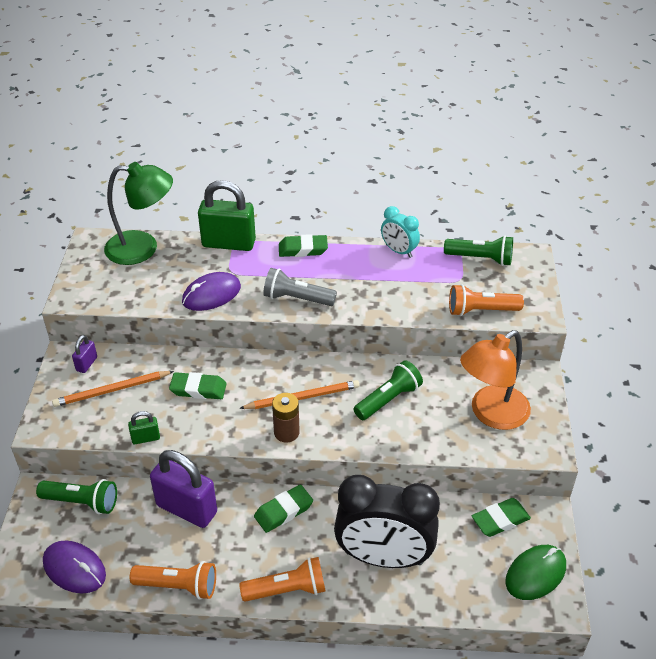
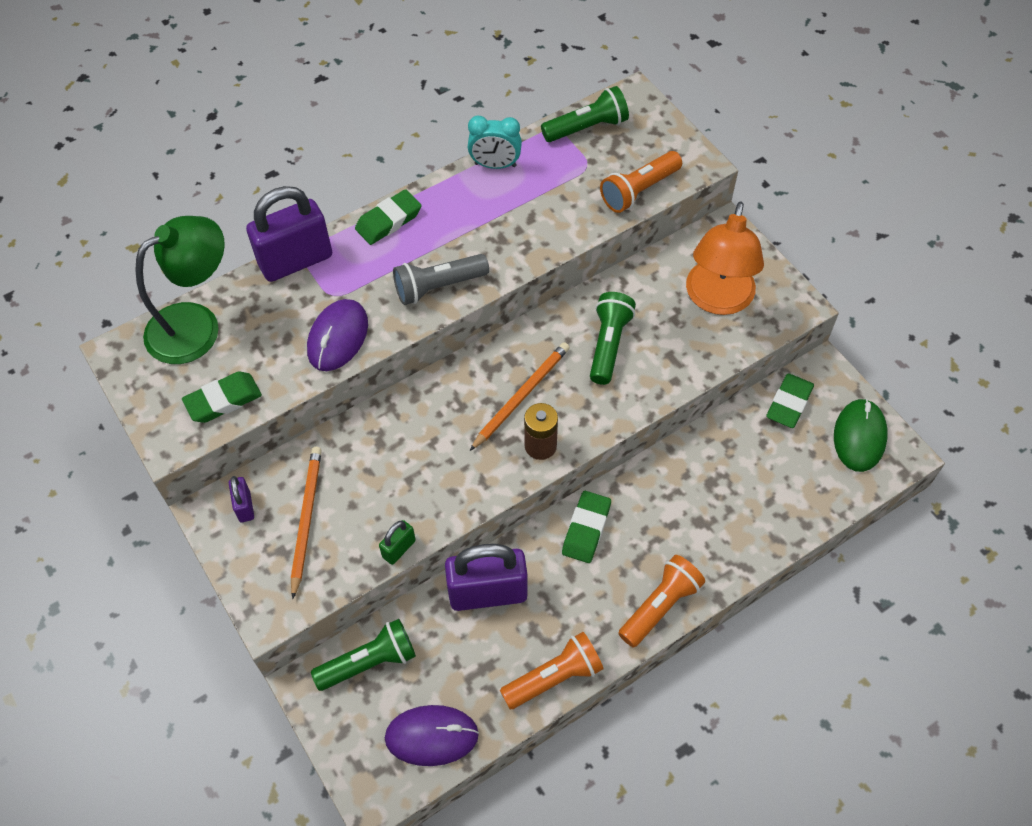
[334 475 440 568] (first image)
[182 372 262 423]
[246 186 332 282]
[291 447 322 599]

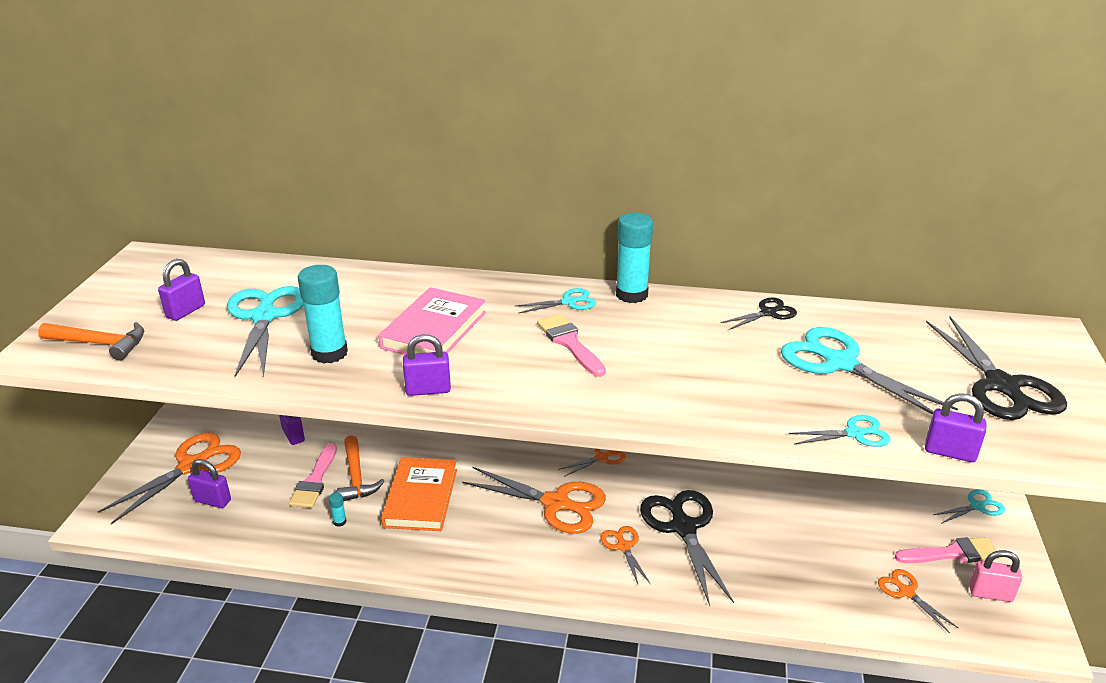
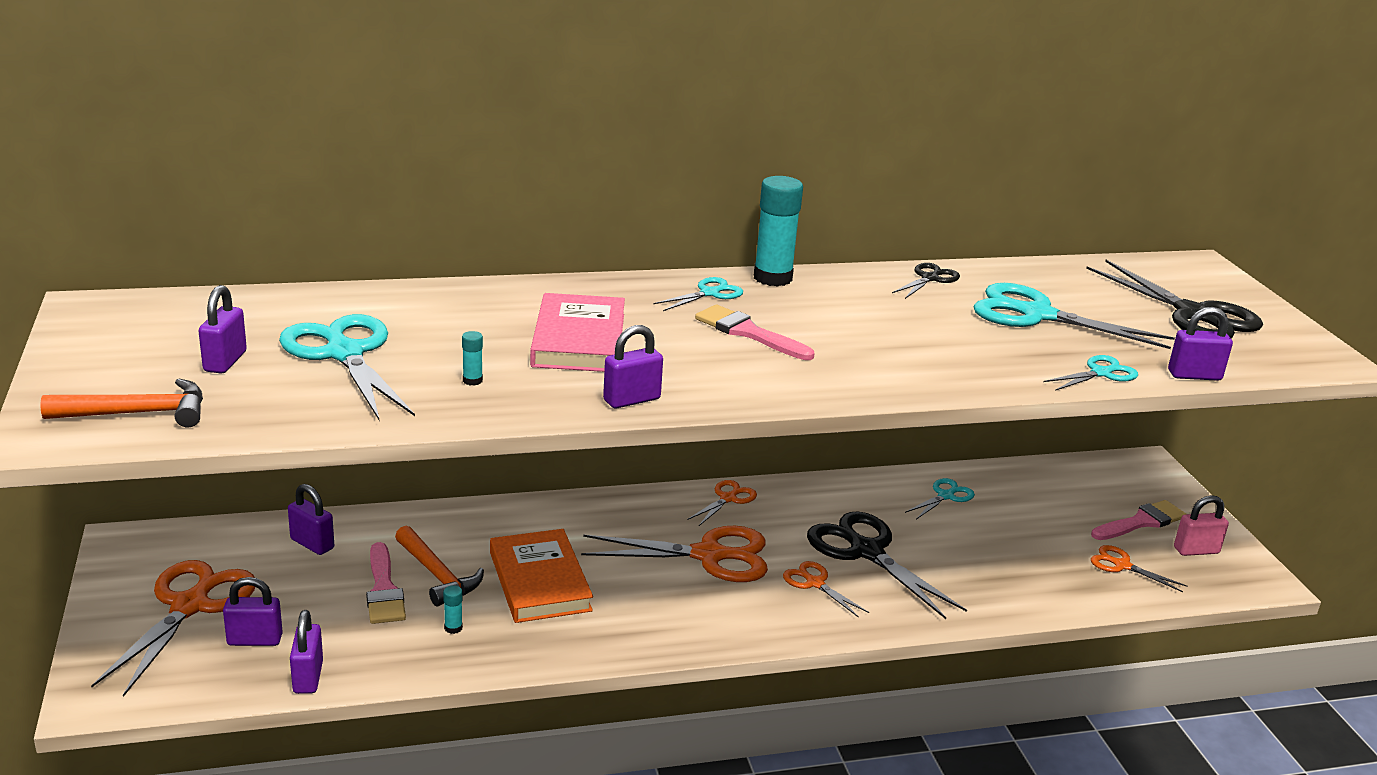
[290 610 323 694]
[905 478 975 519]
[462 331 483 386]

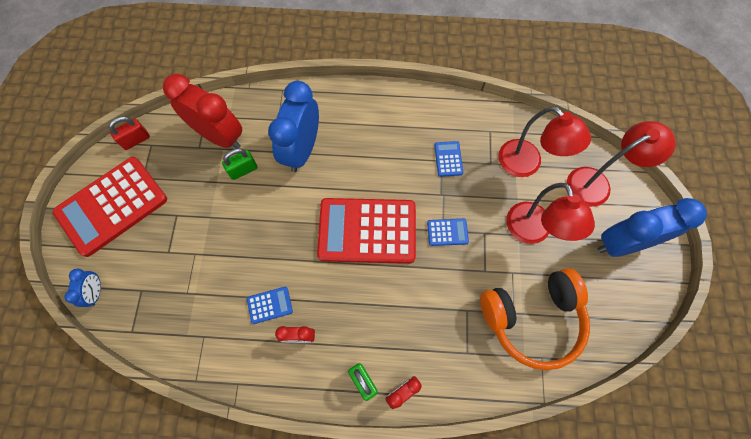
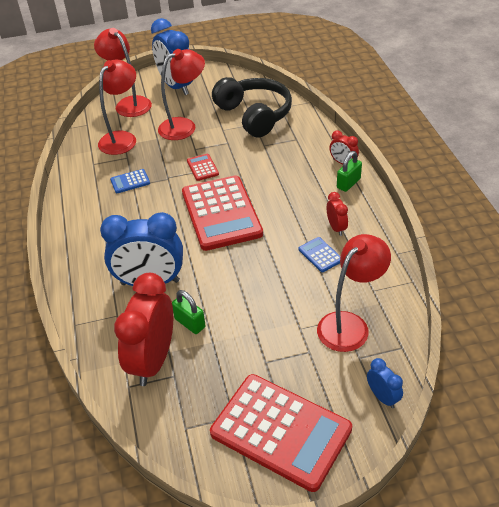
[109 116 150 150] (first image)
[317 234 391 352]
[187 154 219 181]
[212 77 292 137]
[367 358 403 408]

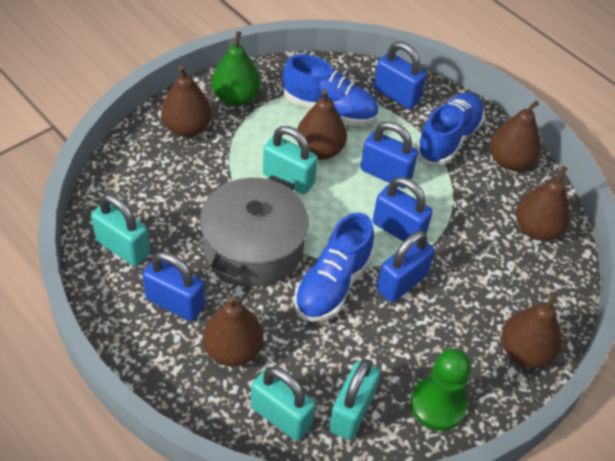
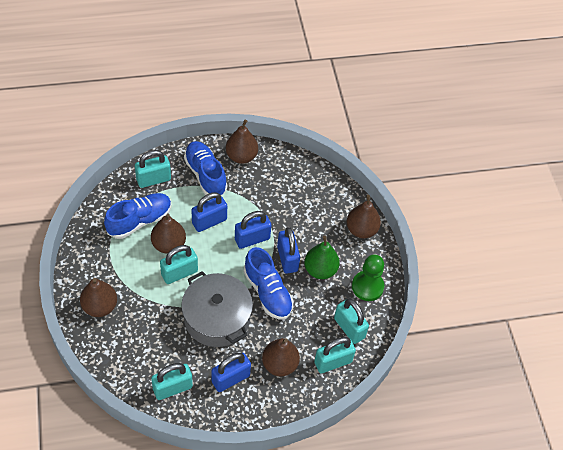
[516 166 571 241] (first image)
[304 236 340 279]
[135 150 171 188]

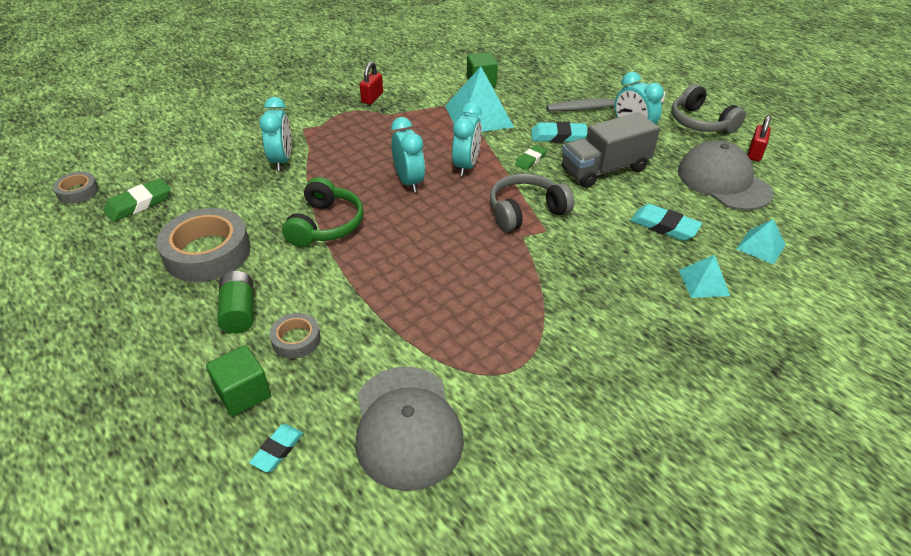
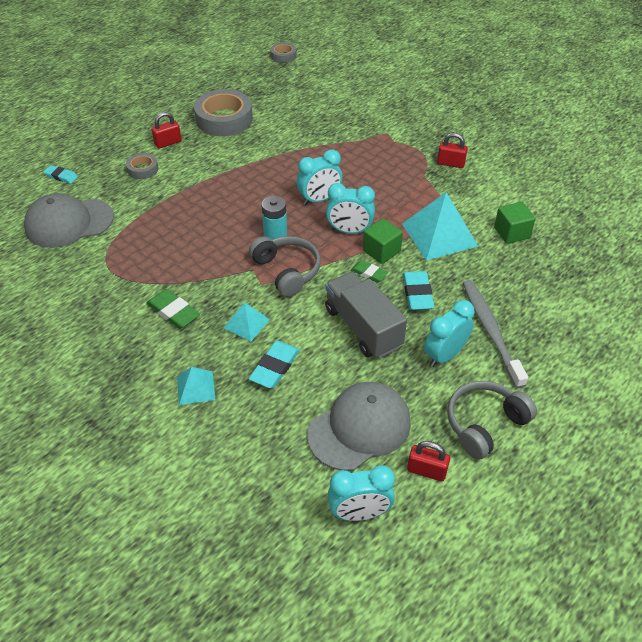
[282 177 364 247] (first image)
[262 196 287 239]
[146 289 200 329]
[363 218 403 264]
[328 465 395 521]
[224 302 270 341]
[152 112 182 148]

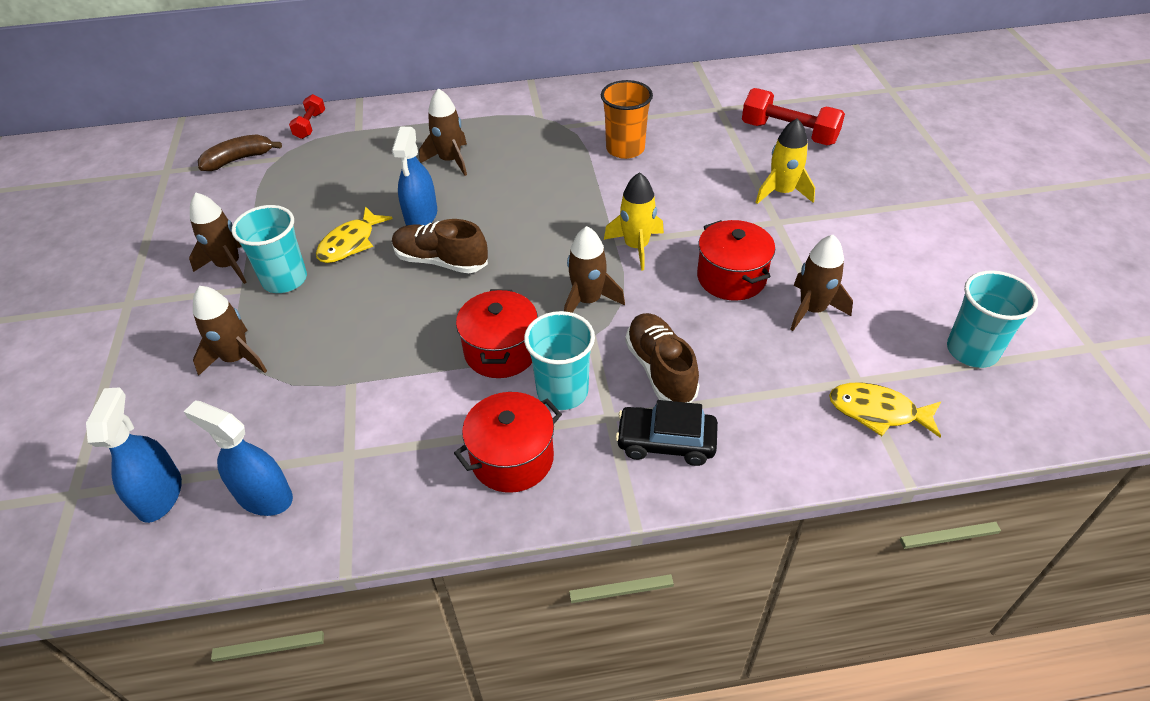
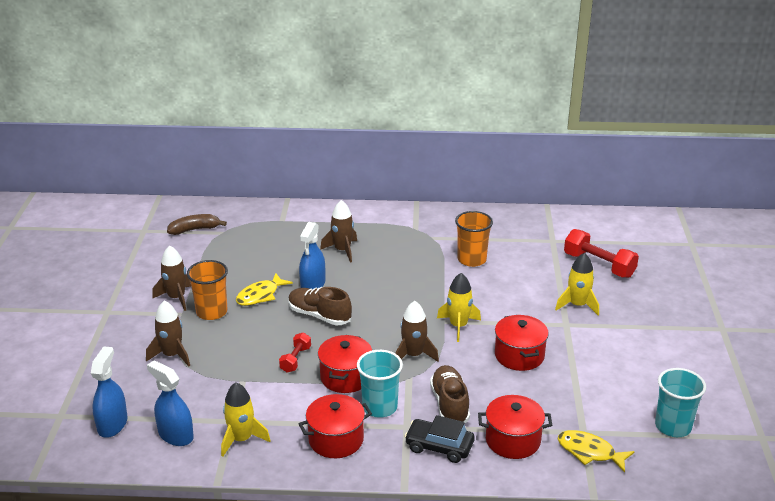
[790 235 853 331] (first image)
[221 382 271 457]
[478 395 552 459]
[279 332 311 373]
[187 260 228 320]

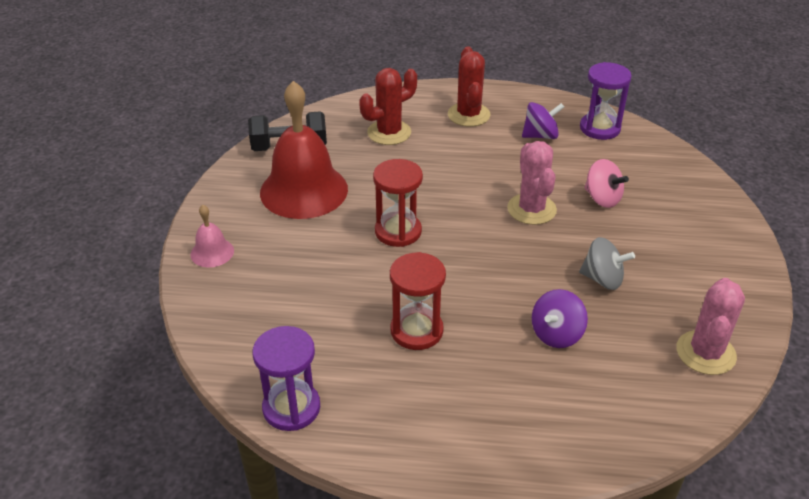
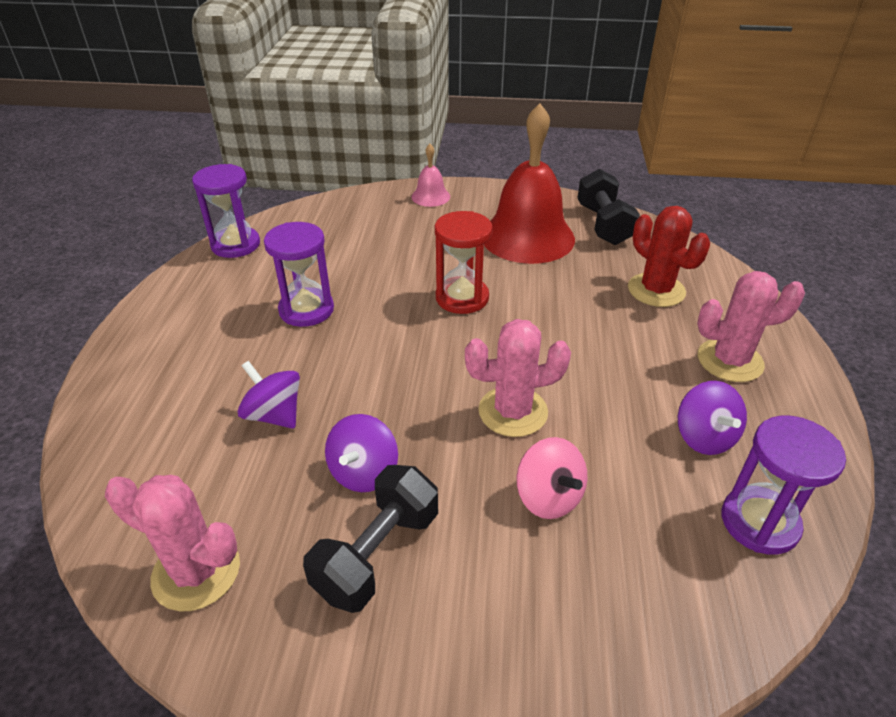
[303 465 438 613]
[264 222 334 327]
[697 271 805 382]
[325 414 398 492]
[517 437 587 519]

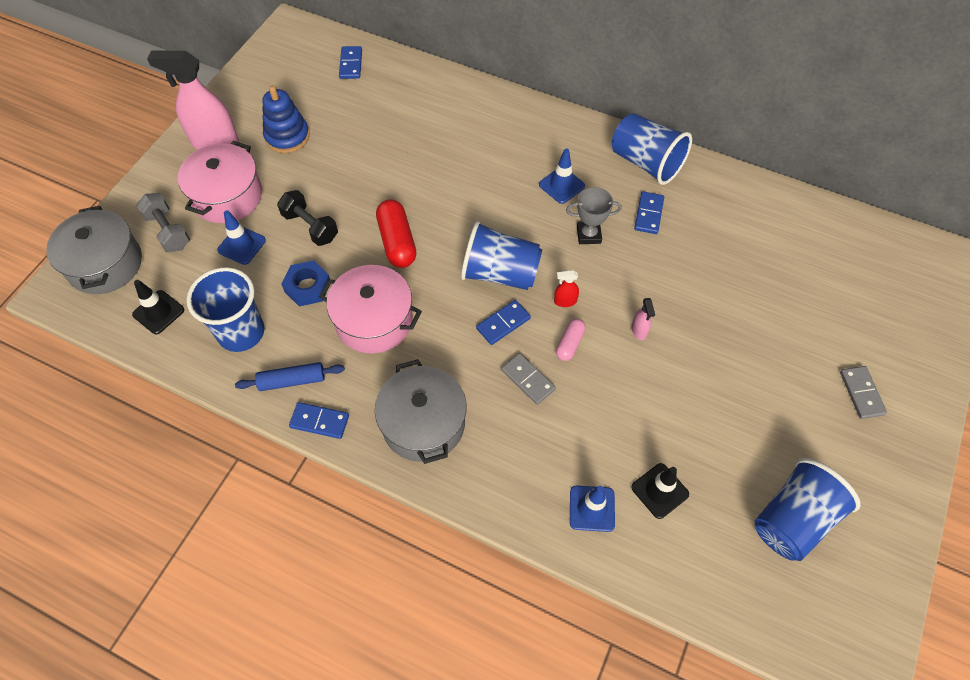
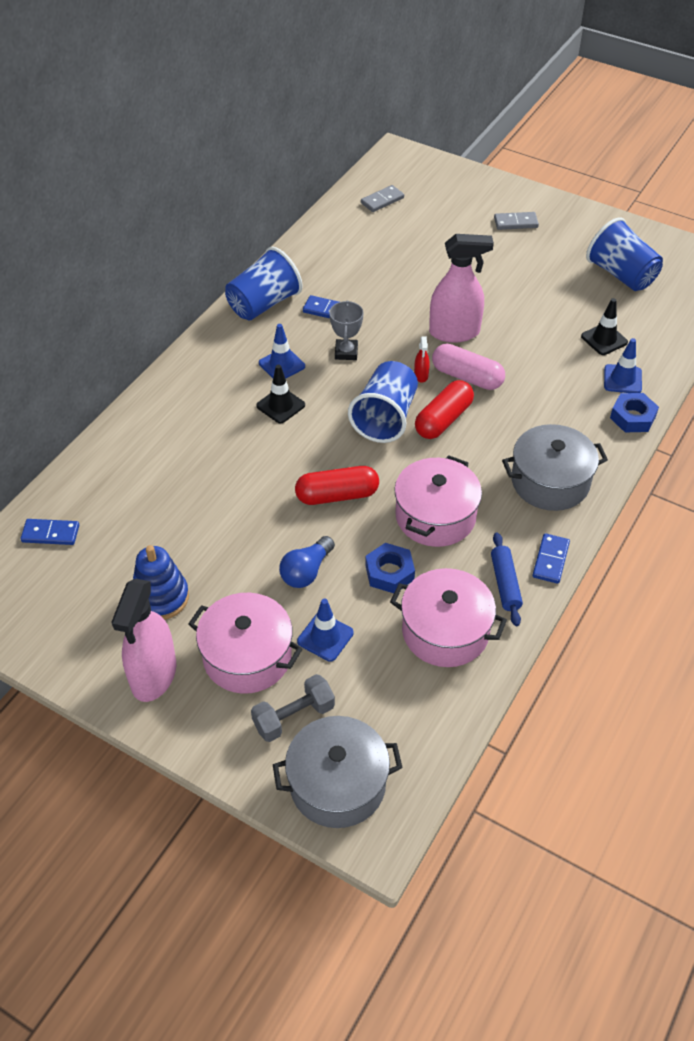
[610 393 659 432]
[256 365 305 424]
[361 185 404 212]
[390 568 507 667]
[279 536 335 588]
[415 380 474 439]
[432 344 505 390]
[429 234 494 343]

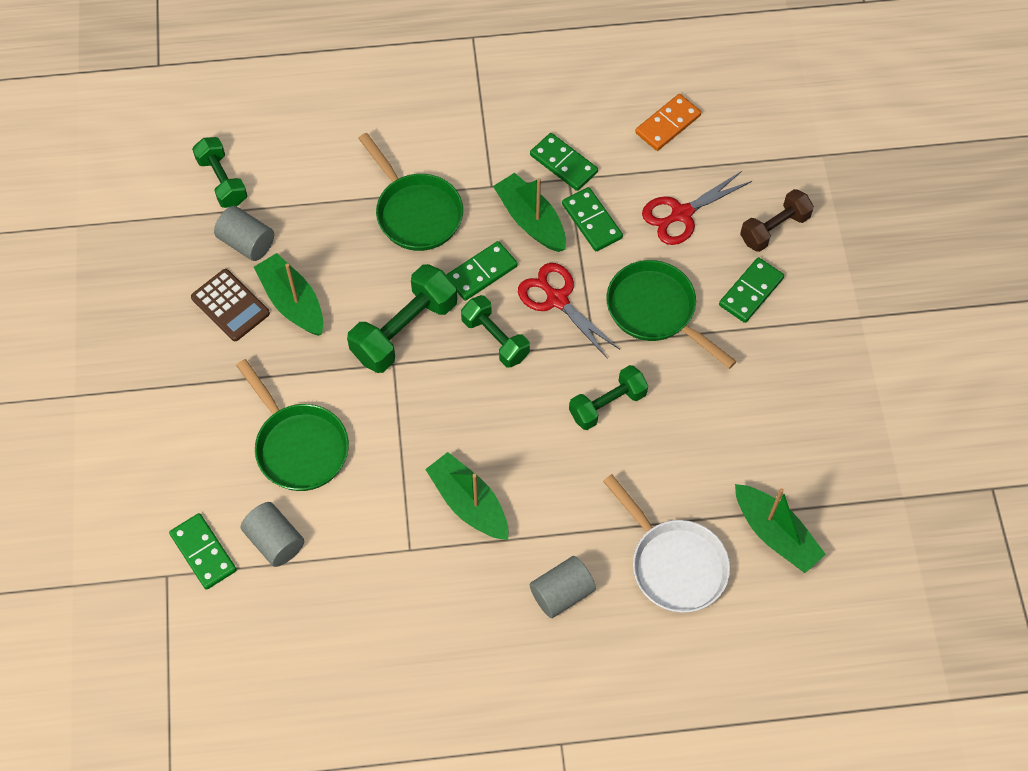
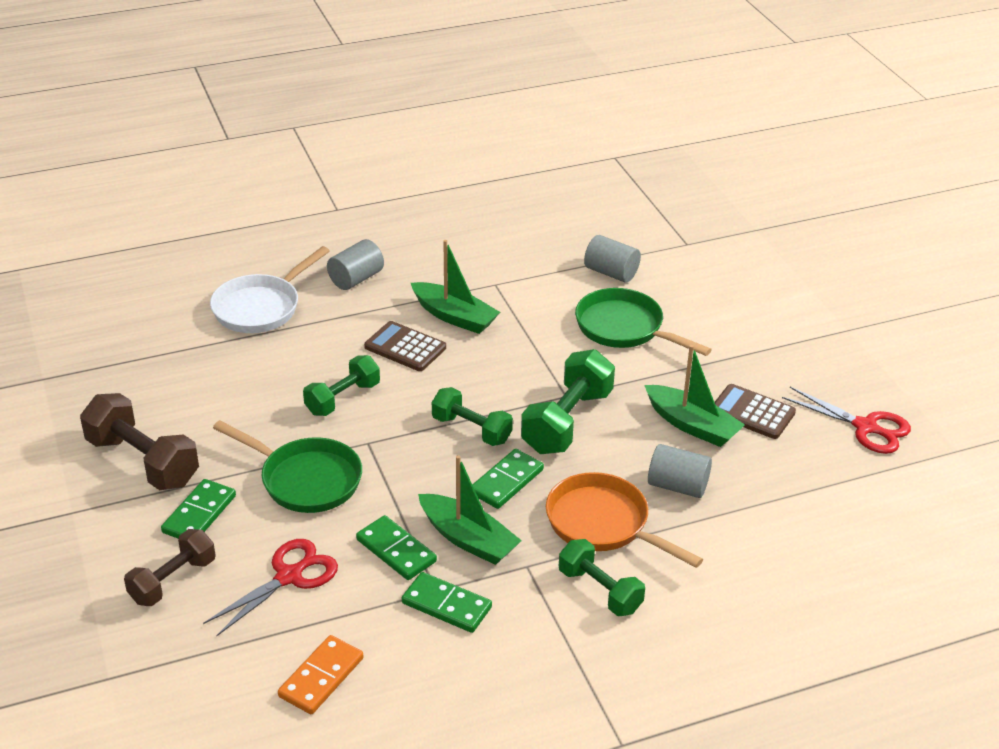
[169 513 237 590] (first image)
[735 484 826 573] (first image)
[80 393 199 490]
[364 321 446 371]
[559 539 645 616]
[648 444 712 498]
[782 387 911 454]
[546 472 703 568]
[210 246 330 333]

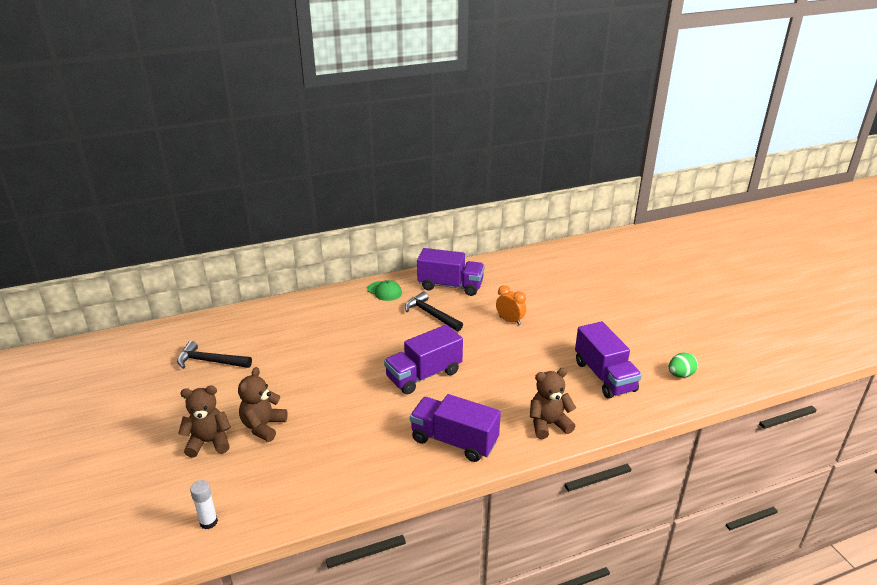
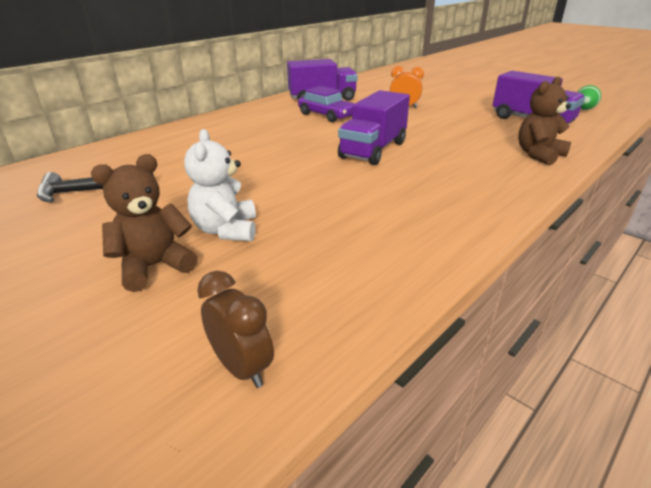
[367 280 402 301] (first image)
[410 394 501 462] (first image)
[197 271 274 388]
[298 86 355 122]
[184 129 256 241]

